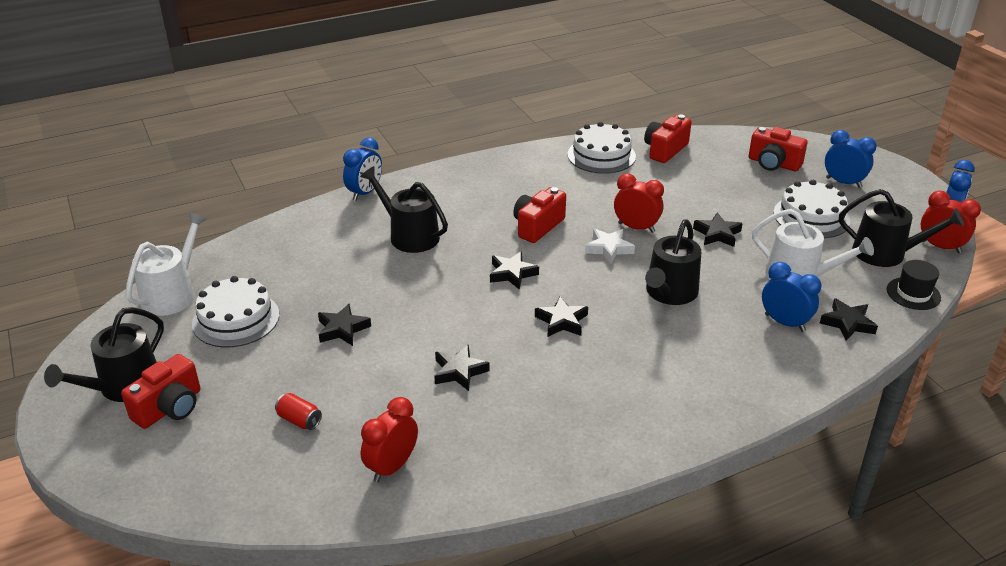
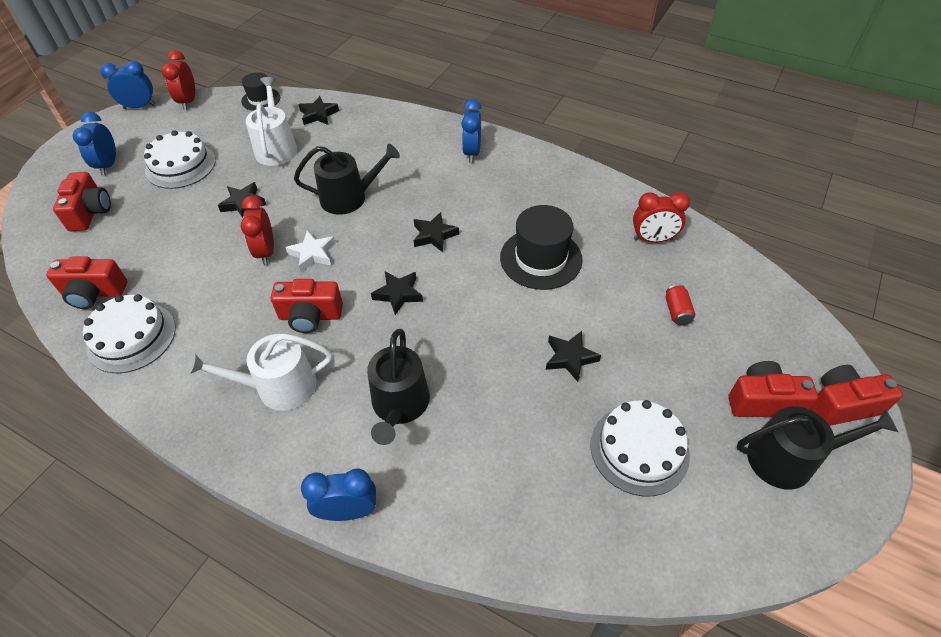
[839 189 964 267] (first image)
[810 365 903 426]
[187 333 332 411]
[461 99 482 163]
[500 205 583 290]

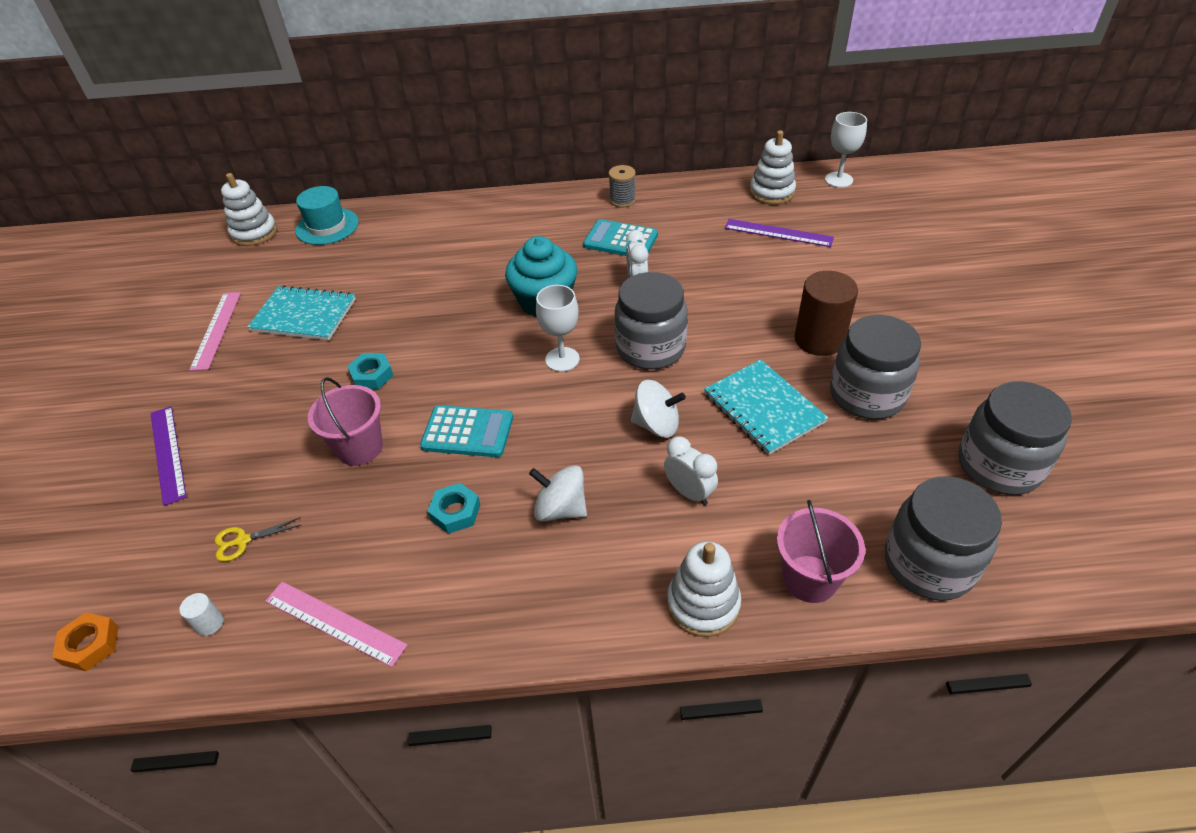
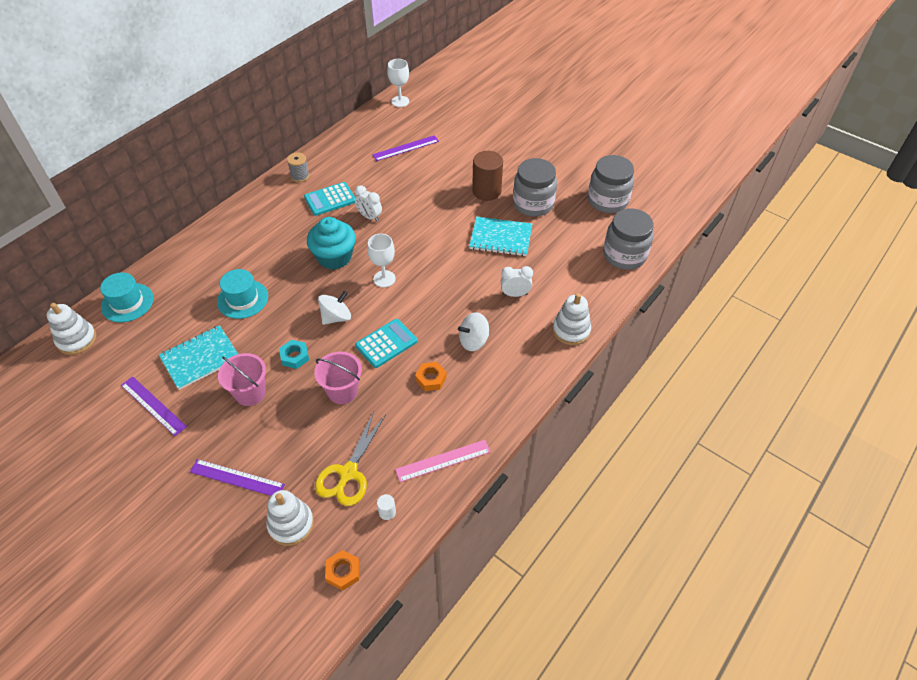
[614 272 688 370] (first image)
[217 269 268 319]
[318 291 351 325]
[266 490 314 546]
[218 353 266 406]
[121 376 187 436]
[415 362 447 391]
[315 411 386 506]

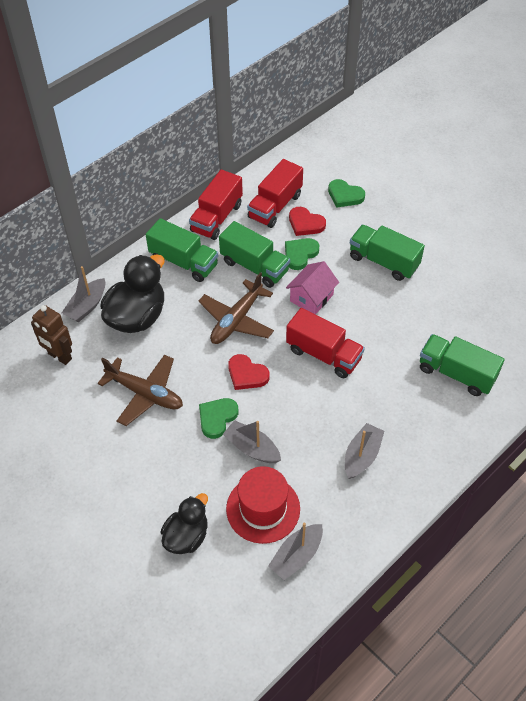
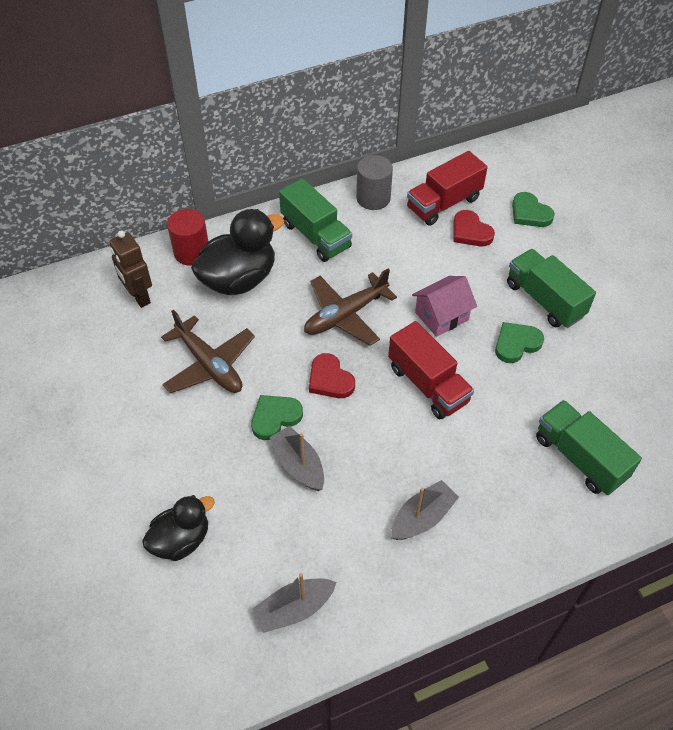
[219 221 290 288] (first image)
[226 466 300 544] (first image)
[495 322 544 363]
[167 209 209 266]
[356 155 393 210]

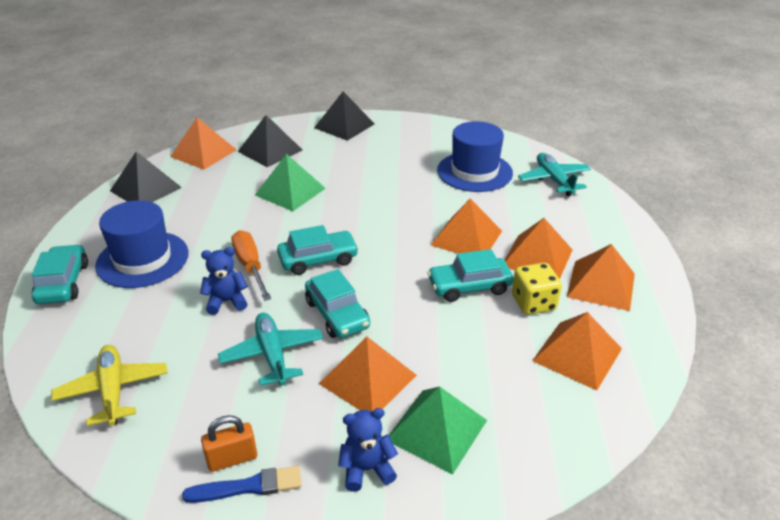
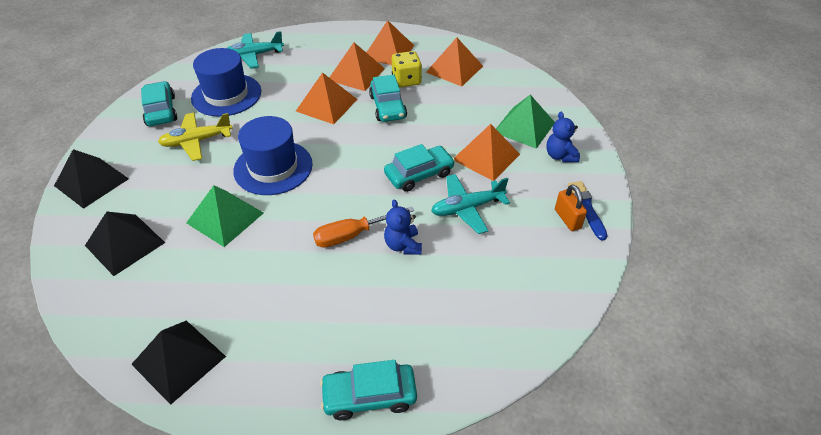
[170 117 236 170] (first image)
[158 113 233 161]
[233 116 313 195]
[141 81 177 126]

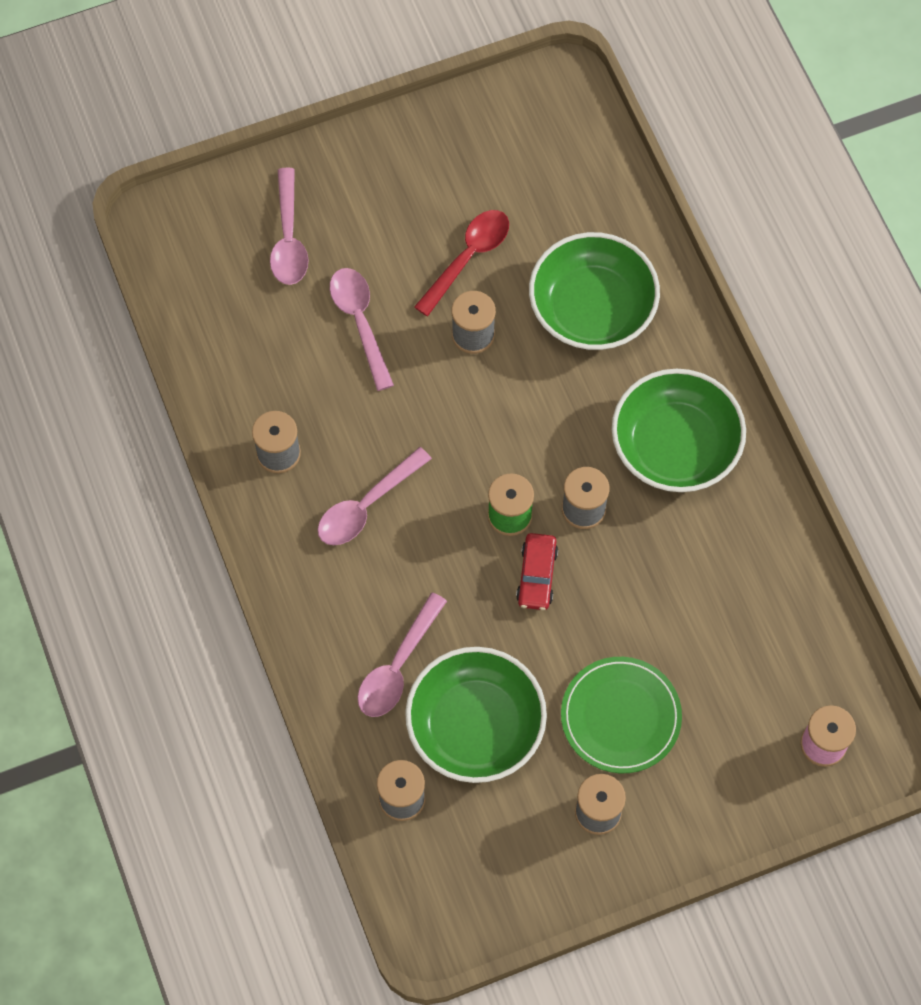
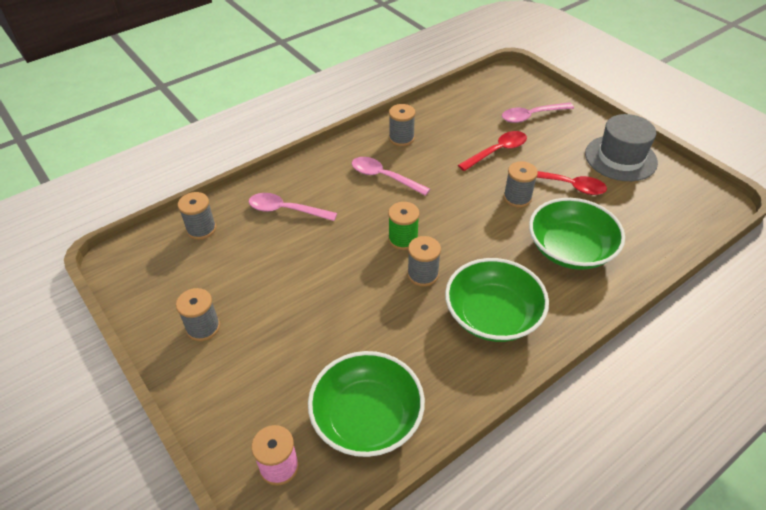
[516 533 558 610] (first image)
[561 657 682 773] (first image)
[585 114 658 181]
[308 351 425 457]
[458 131 527 171]

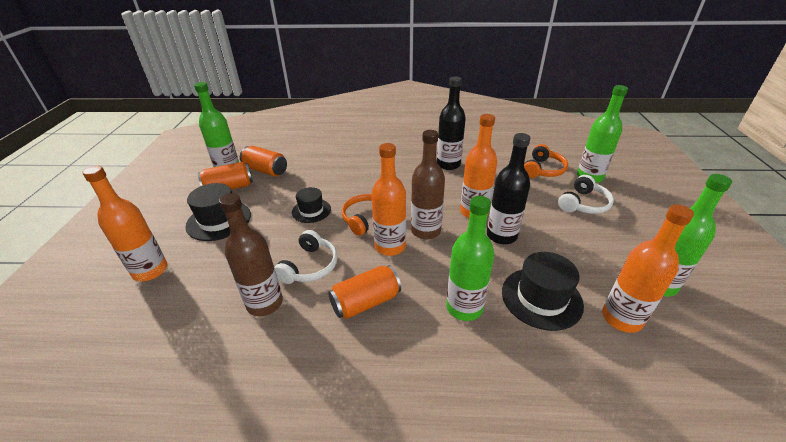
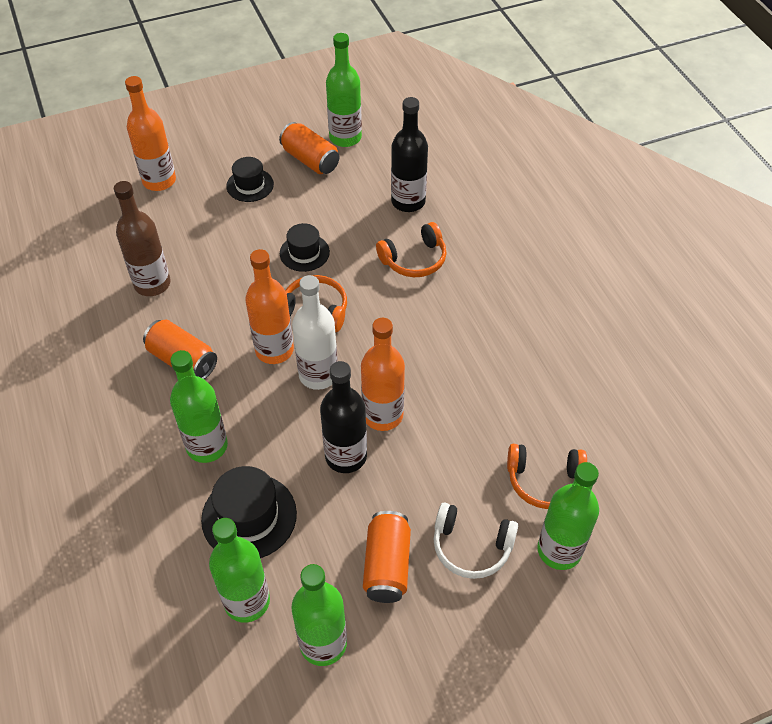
[275 230 338 284] (first image)
[376 222 447 277]
[363 511 411 603]
[391 97 428 212]
[292 275 338 390]
[209 518 270 623]
[226 157 274 202]

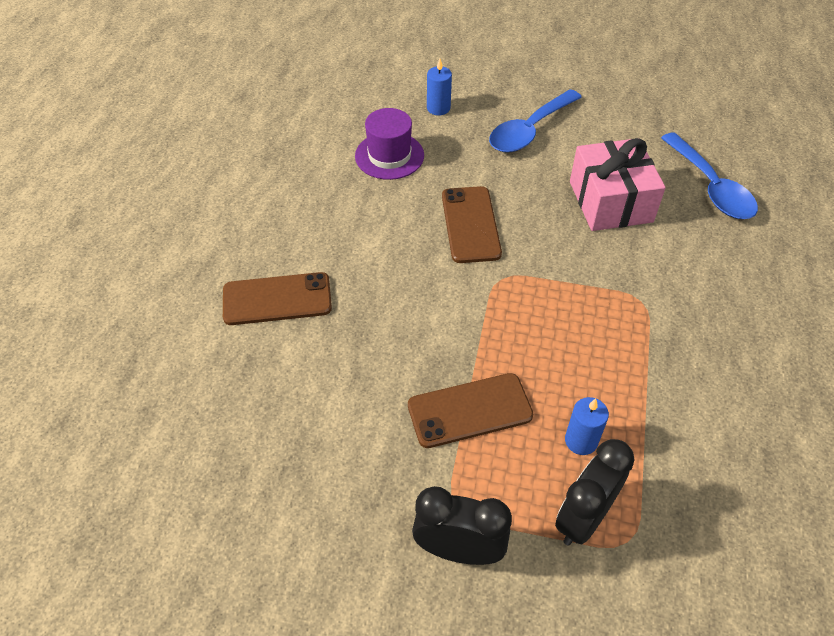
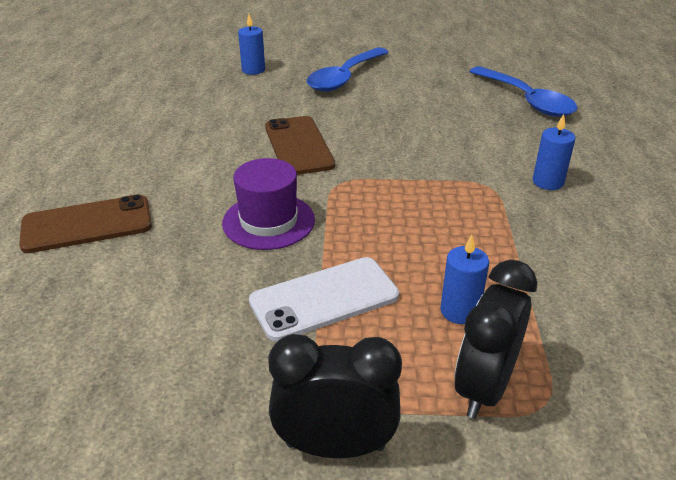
[570 138 666 231] (first image)
[533 114 575 190]
[222 158 315 250]
[249 257 399 342]

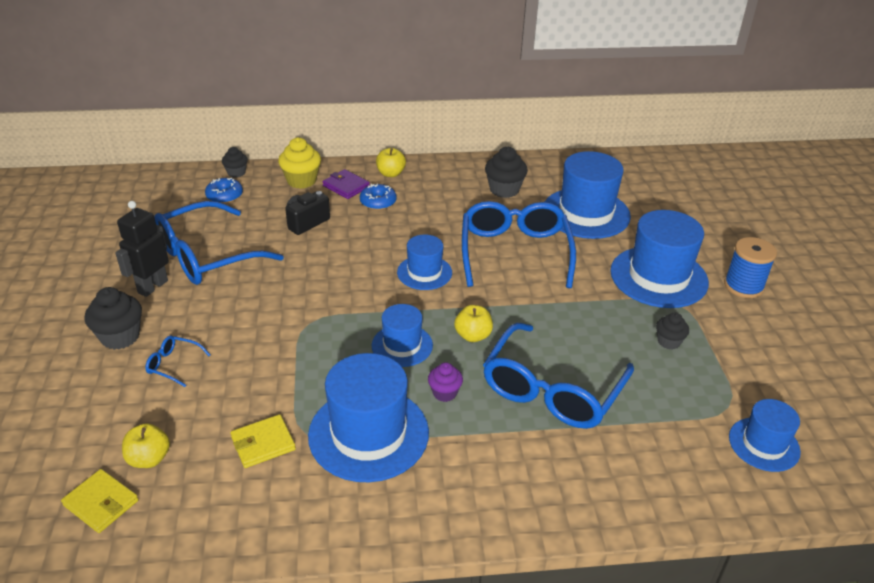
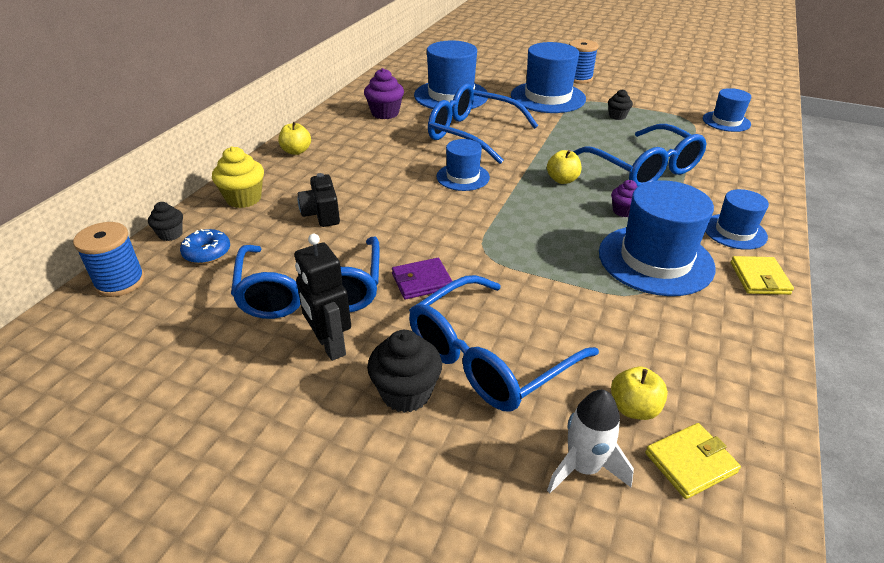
[360 184 397 210] (first image)
[73 222 145 297]
[547 390 634 493]
[731 256 794 295]
[392 258 452 300]
[705 189 769 250]
[364 68 404 119]
[409 275 599 412]

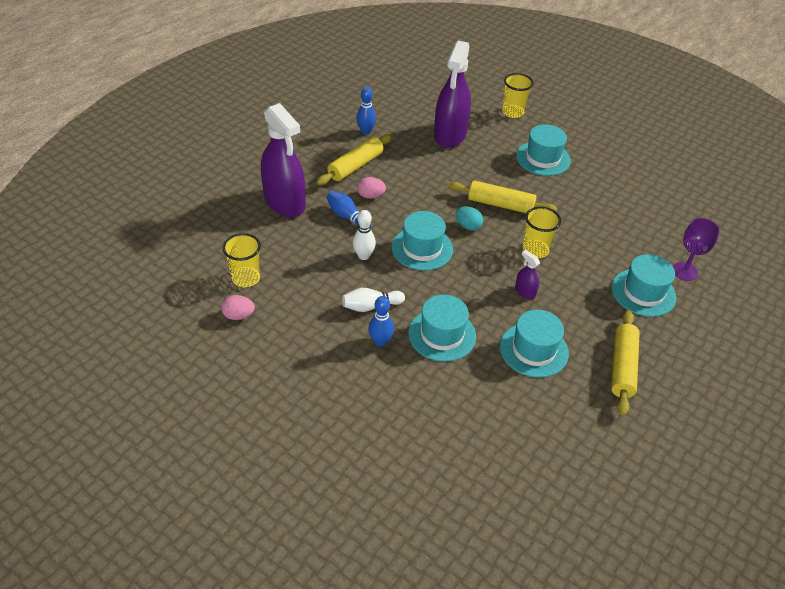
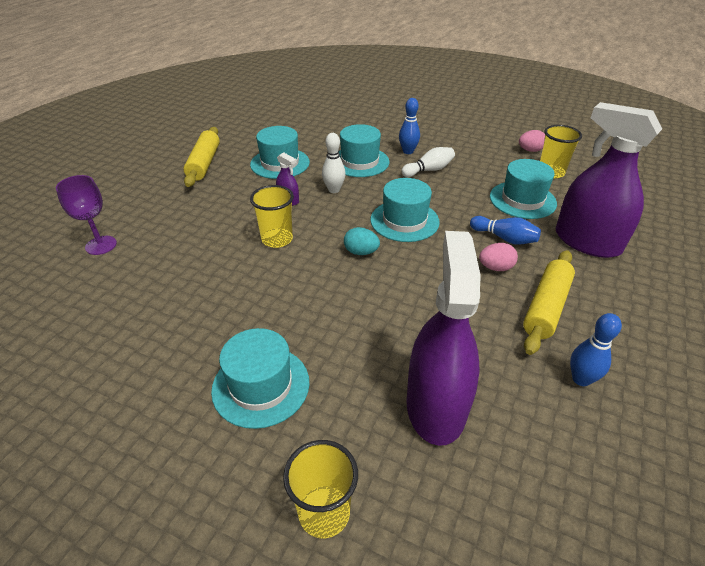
[448 181 557 213] (first image)
[322 133 346 193]
[490 159 557 219]

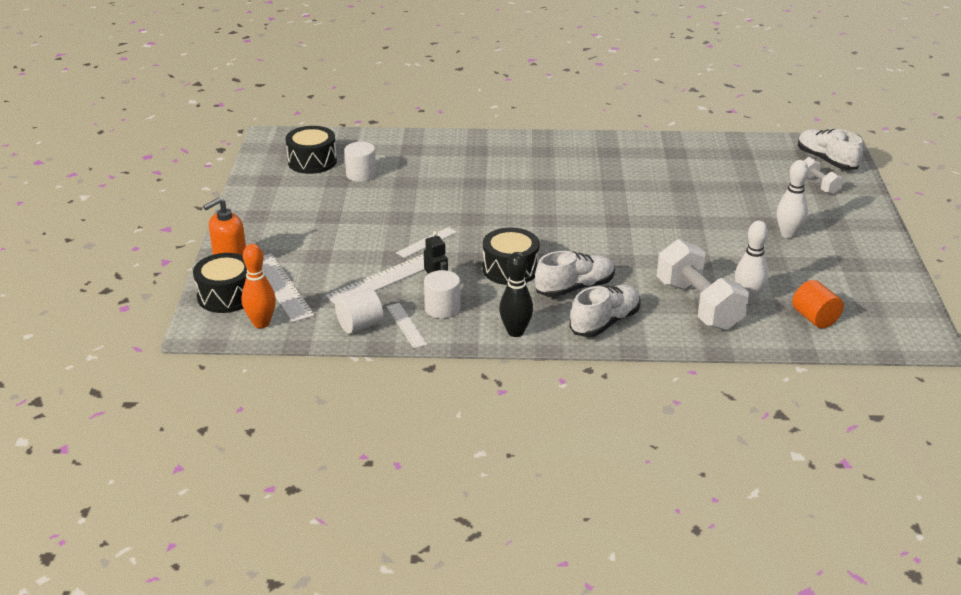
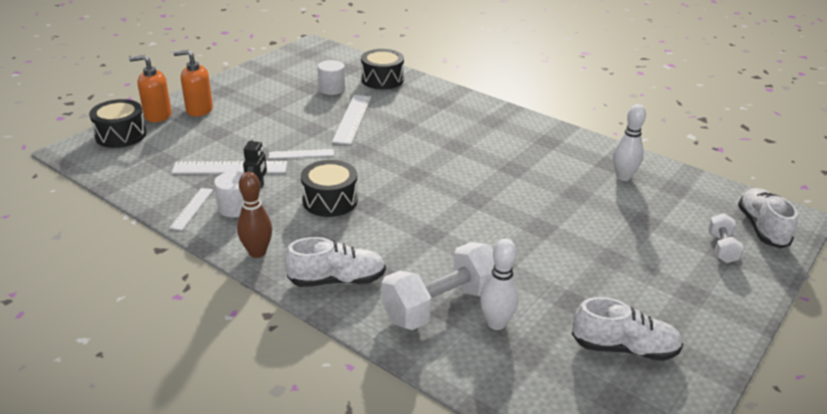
[241 244 276 328] (first image)
[335 289 384 334] (first image)
[792 280 844 328] (first image)
[173 50 213 116]
[332 95 371 145]
[361 49 404 89]
[572 297 683 361]
[613 104 646 181]
[237 172 272 258]
[381 242 495 330]

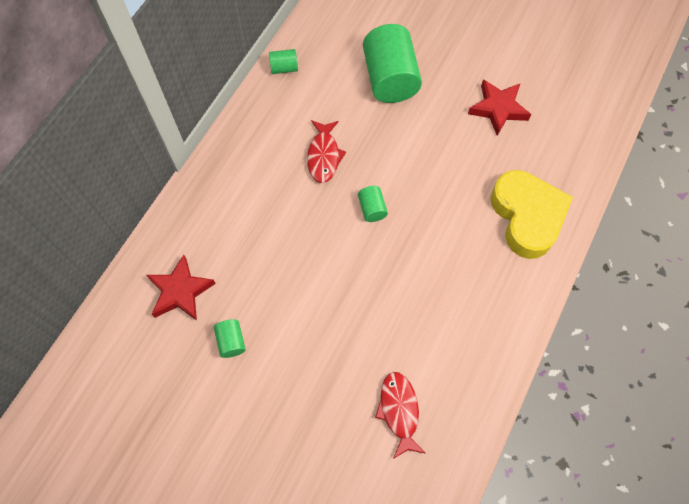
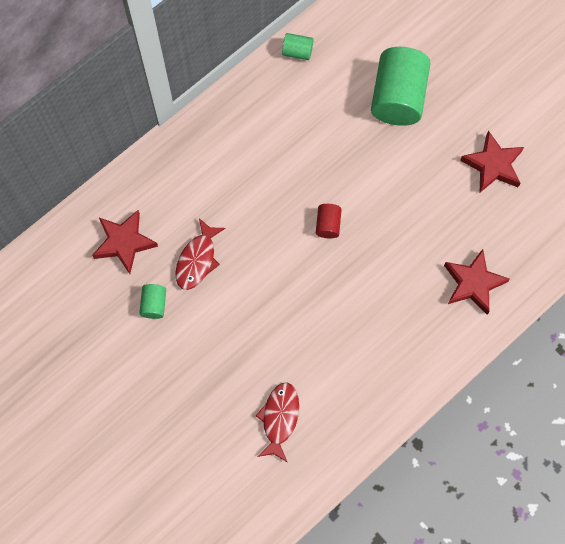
[175 218 226 290]
[444 249 510 315]
[316 204 342 238]

